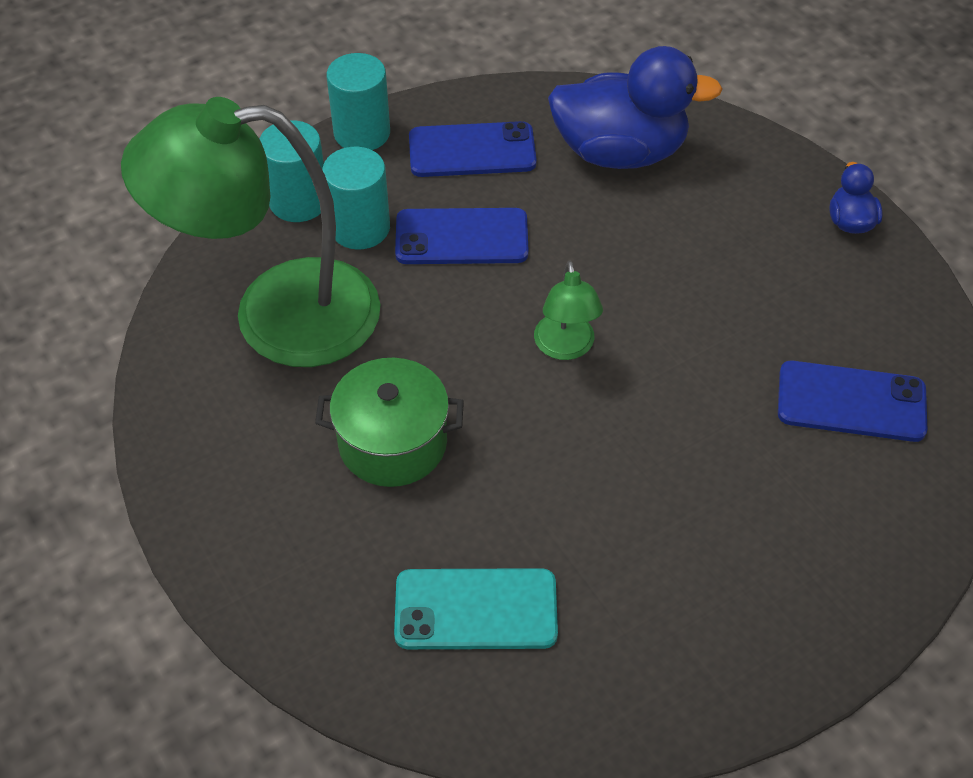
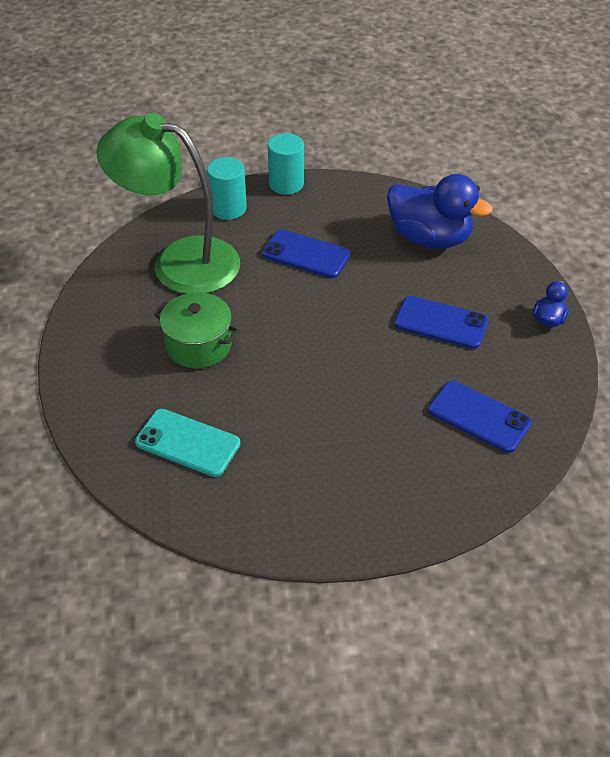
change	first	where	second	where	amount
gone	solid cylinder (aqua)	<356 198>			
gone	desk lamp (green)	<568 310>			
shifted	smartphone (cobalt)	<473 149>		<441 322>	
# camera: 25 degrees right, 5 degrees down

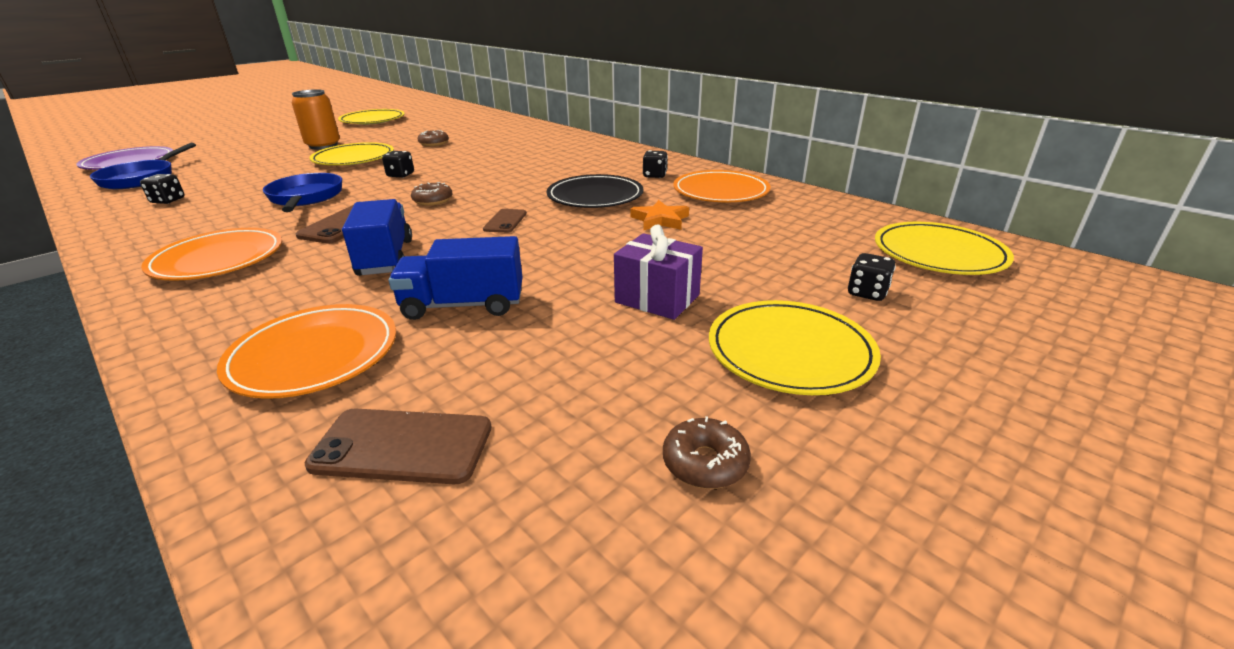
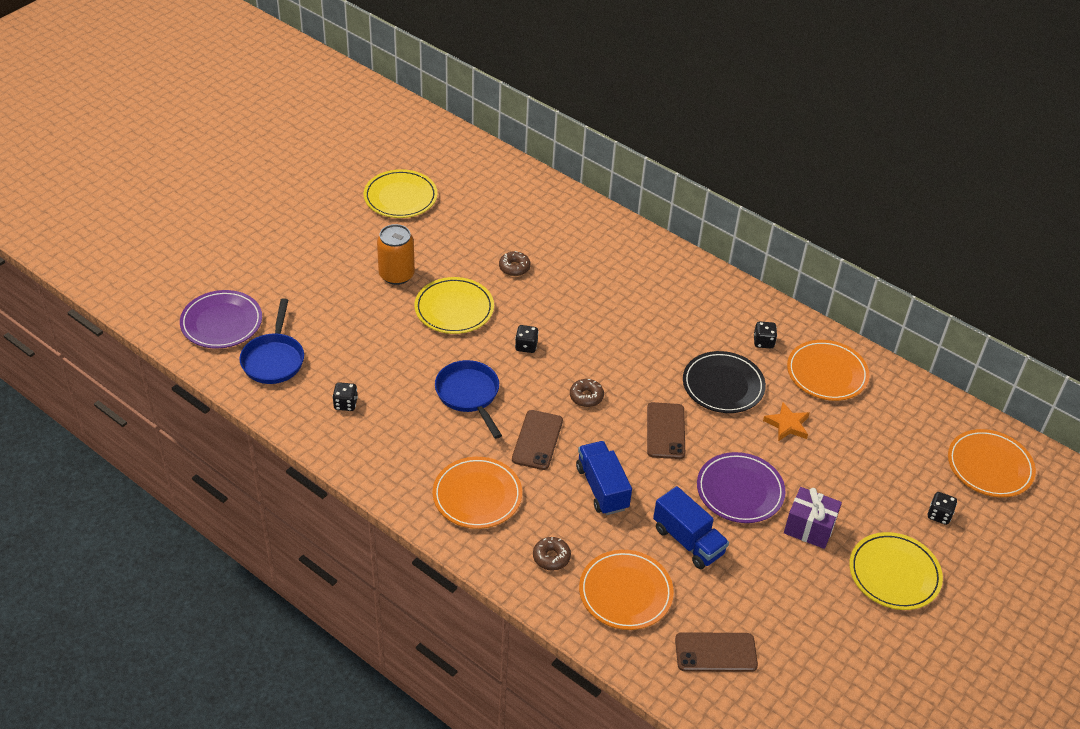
change	first	where	second	where	amount
new			plate (violet)	<741 487>	
shifted	glazed donut (russet)	<707 452>		<552 554>	
repainted	plate (yellow)	<944 248>	plate (bright orange)	<992 463>	
rotated	toy truck (cobalt)	<455 278>		<691 527>	120 degrees counterclockwise
scaled	smartphone (russet)	<505 221>		<666 430>	x1.59
# camera: 10 degrees left, 15 degrees up

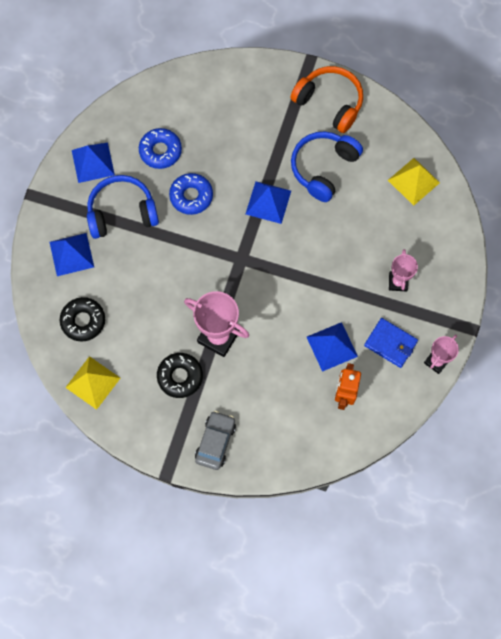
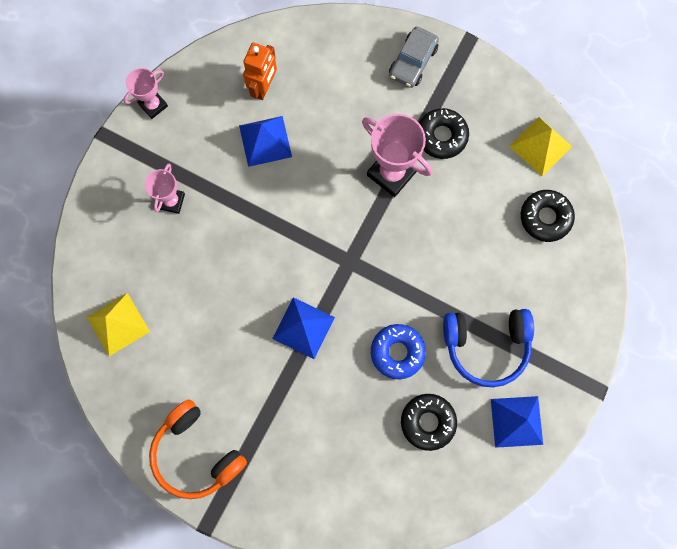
change	first	where	second	where	amount
gone	solid pyramid (cobalt)	<71 254>			
gone	headset (cobalt)	<327 166>			
gone	billfold (cobalt)	<391 343>			
repainted	glazed donut (cobalt)	<160 148>	glazed donut (black)	<429 422>	
# camera: 170 degrees left, 5 degrees up

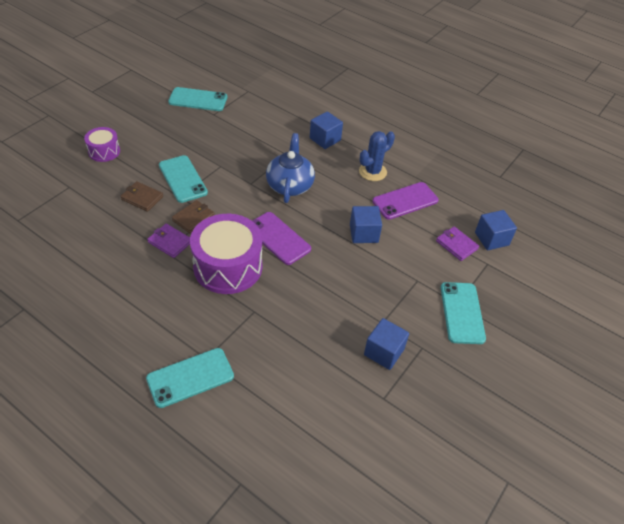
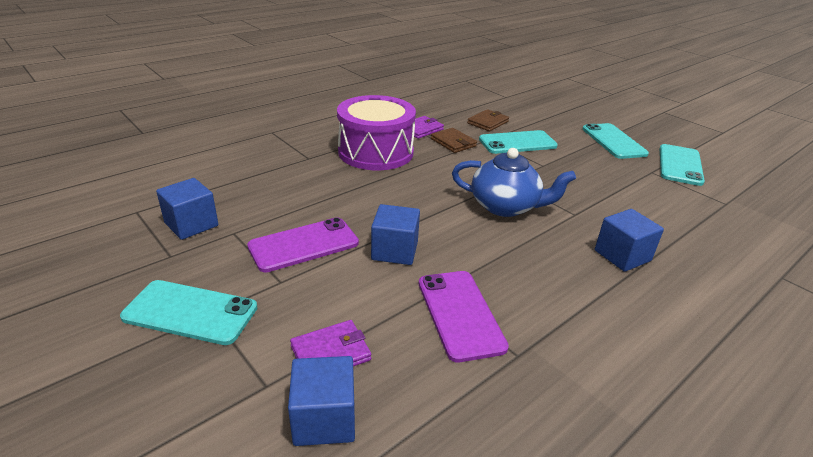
change	first	where	second	where	amount
gone	toy drum (violet)	<102 144>			
gone	prickly plant (cobalt)	<377 156>			
shifted	smartphone (aqua)	<190 378>		<616 141>	
shifted	smartphone (violet)	<281 238>		<303 244>	
# camera: 105 degrees right, 15 degrees down

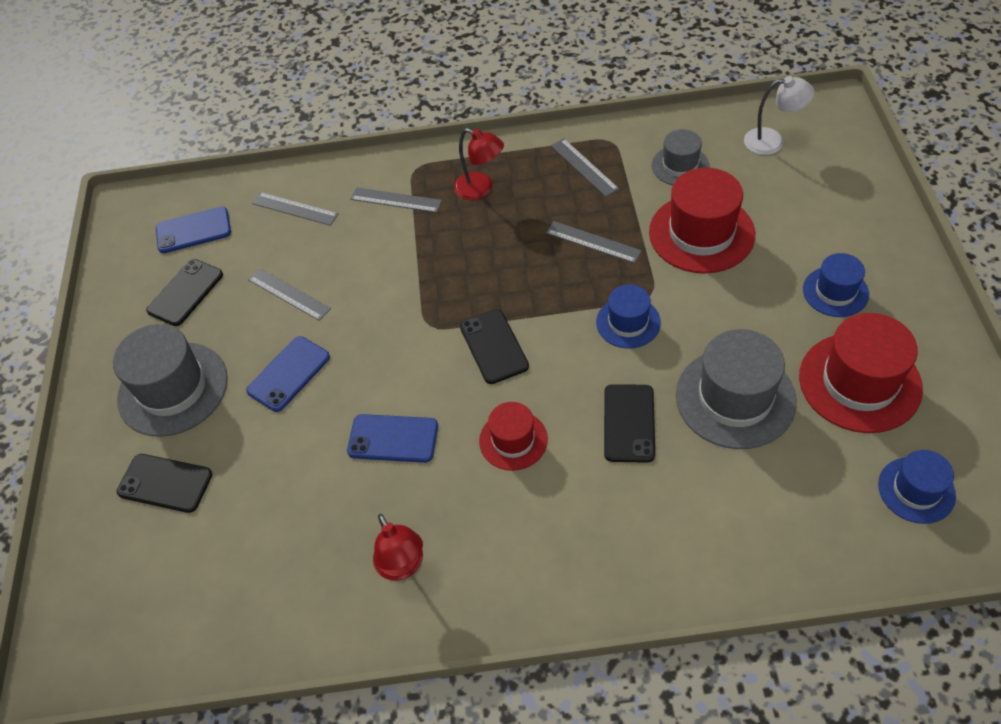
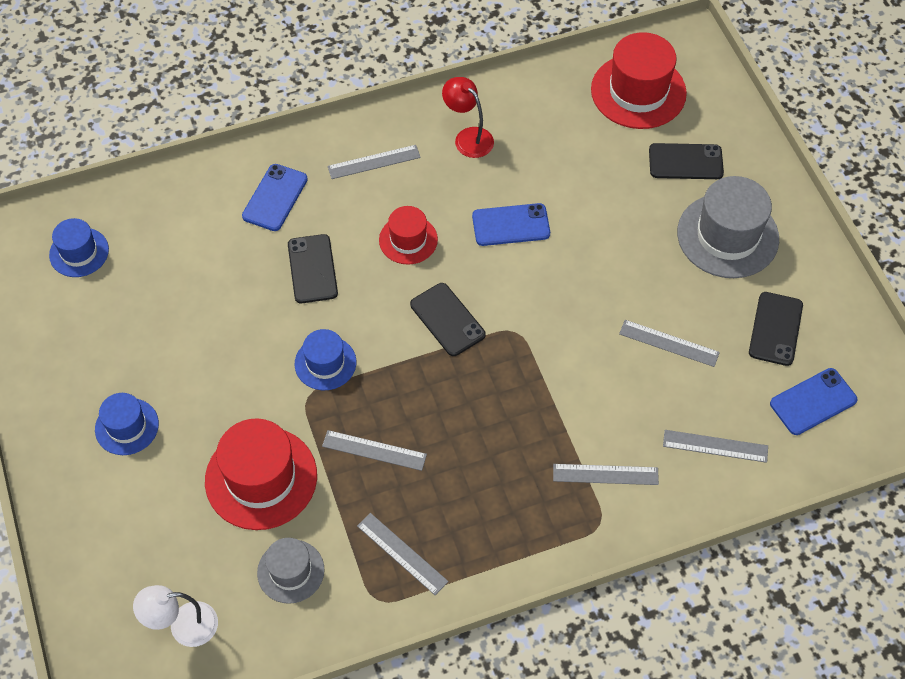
change	first	where	second	where	amount
gone	desk lamp (red)	<479 164>			
gone	tall hat (grey)	<736 389>			
new			ruler (grey)	<374 162>	
shifted	smartphone (cobalt)	<288 374>		<275 197>	
shifted	tall hat (red)	<861 373>		<639 80>	
# camera: 160 degrees right, 5 degrees up

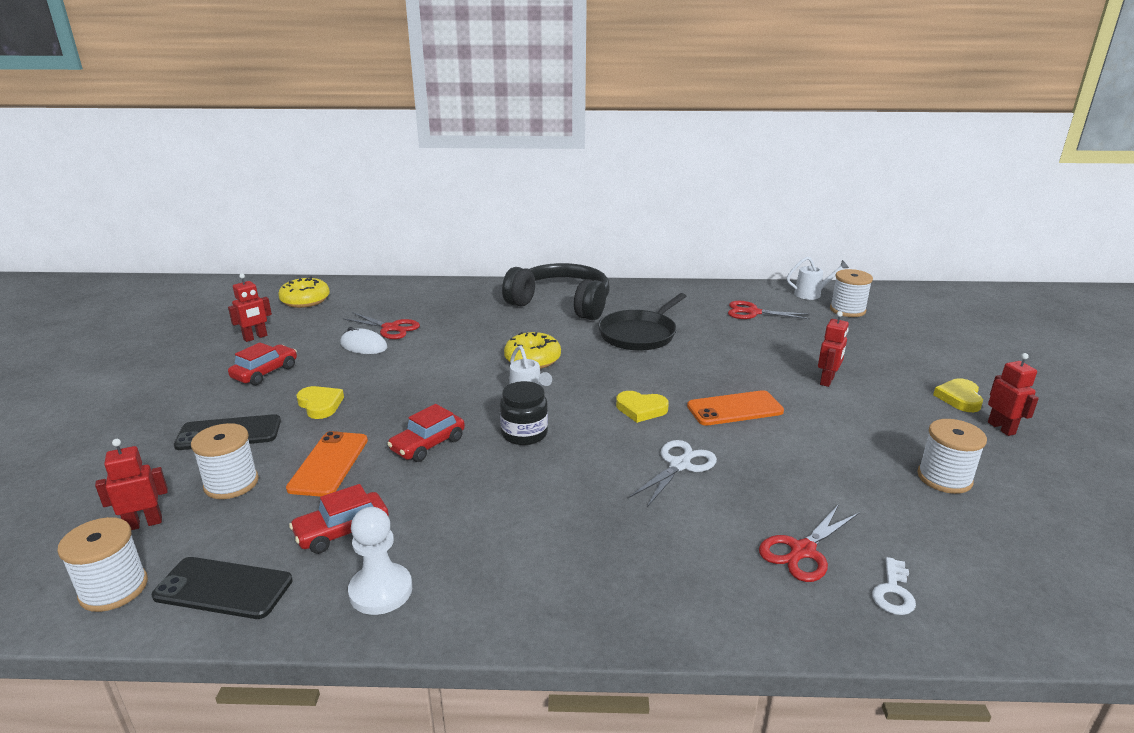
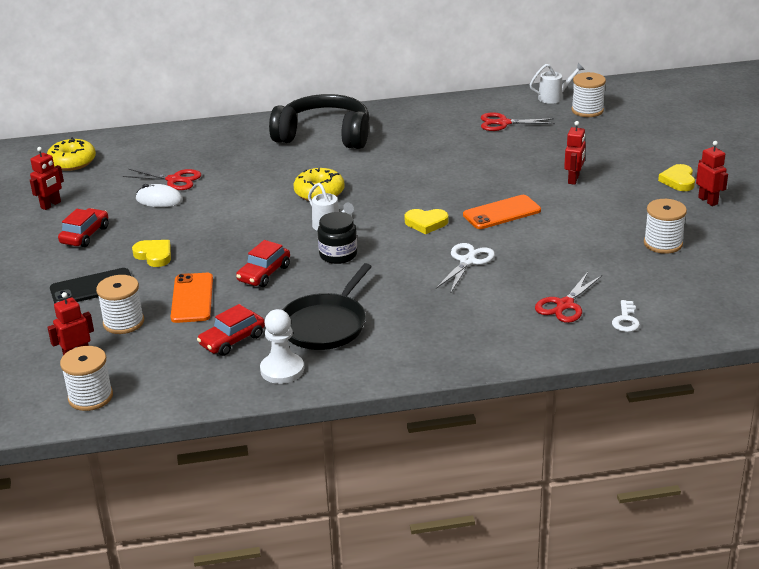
change	first	where	second	where	amount
gone	smartphone (black)	<222 588>			
shifted	pan (black)	<642 322>		<327 306>	
# camera: 10 degrees left, 5 degrees up

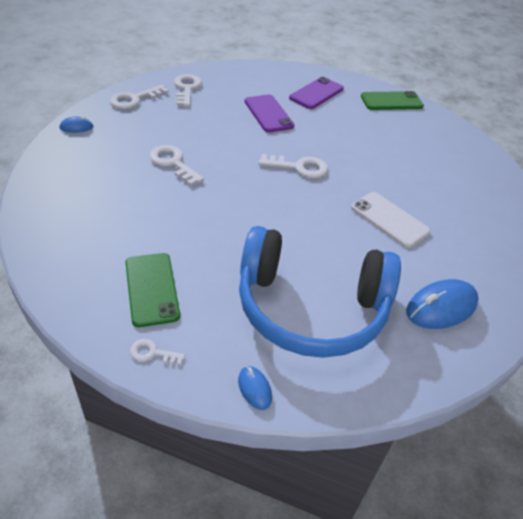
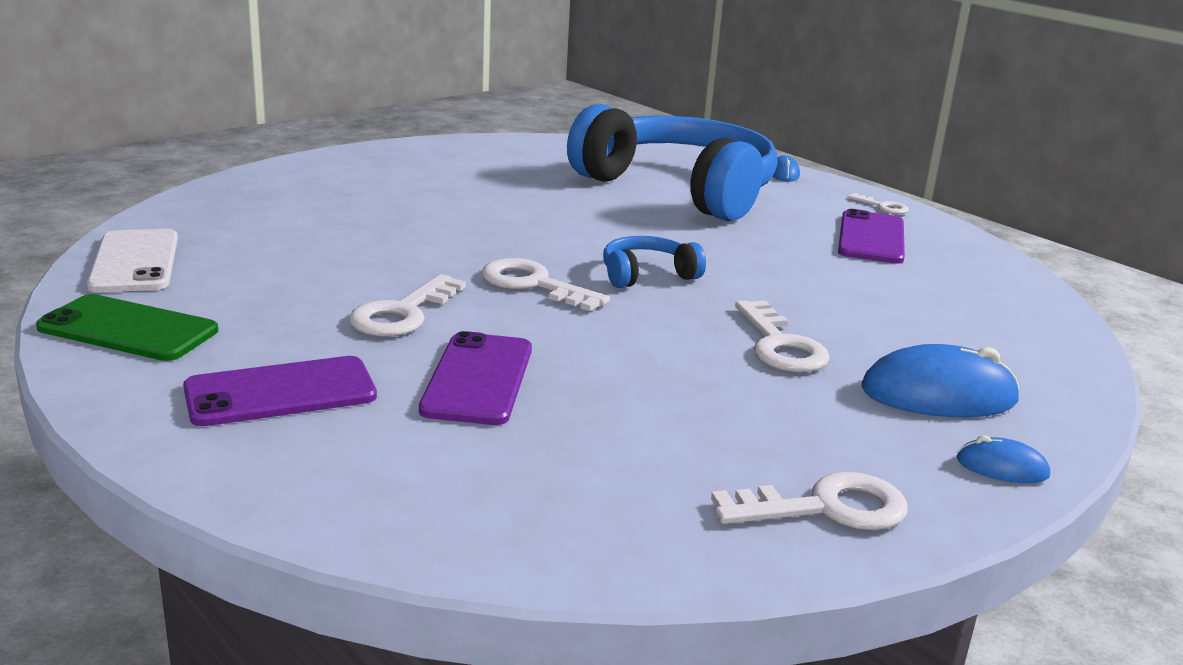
change	first	where	second	where	amount
new			headset (cobalt)	<654 262>	
shifted	door key (pure white)	<188 90>		<407 305>	
shifted	smartphone (pure white)	<391 220>		<132 260>	
shifted	computer mouse (cobalt)	<442 304>		<940 380>	
repainted	smartphone (green)	<152 290>	smartphone (violet)	<871 236>	
# camera: 150 degrees left, 20 degrees down

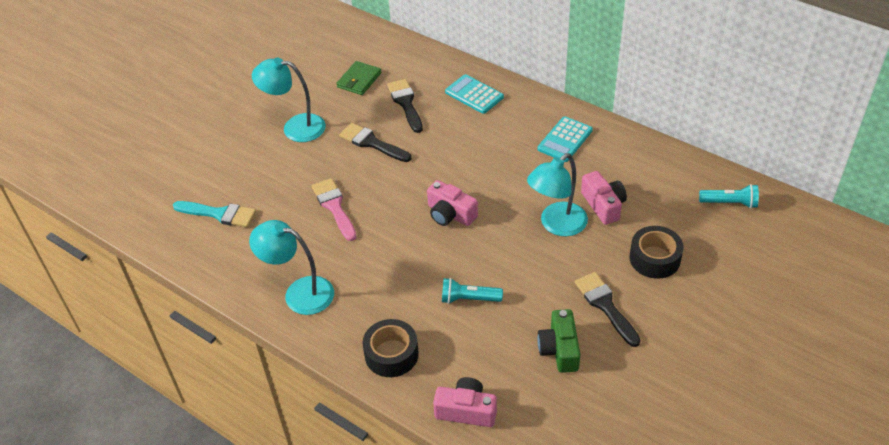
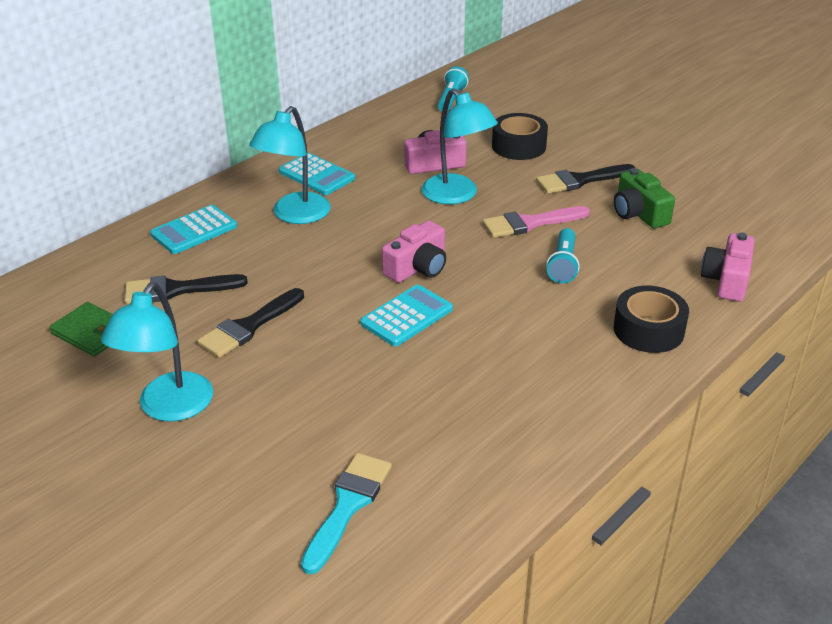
change	first	where	second	where	amount
new			calculator (aqua)	<406 315>	
shifted	desk lamp (aqua)	<291 267>		<290 165>	
shifted	brush (rosy)	<334 209>		<536 222>	
rotated	photo camera (green)	<558 341>		<644 198>	60 degrees clockwise
# camera: 85 degrees left, 10 degrees down

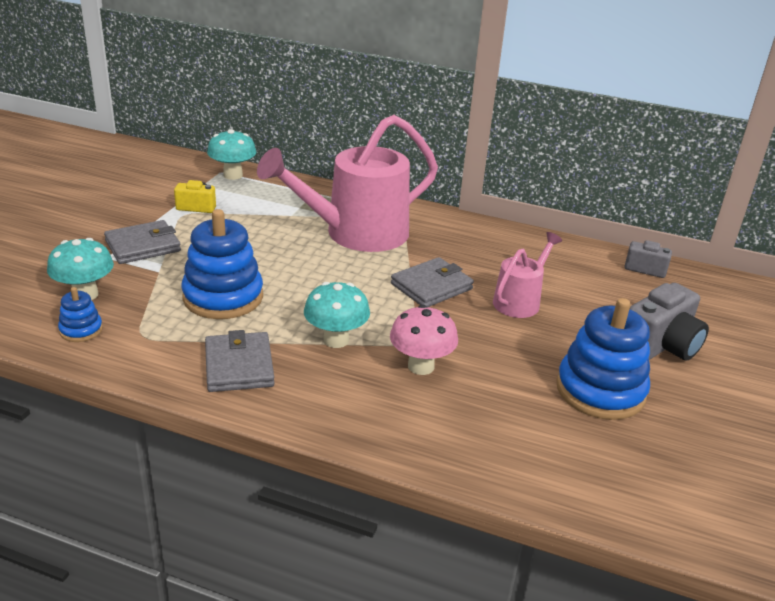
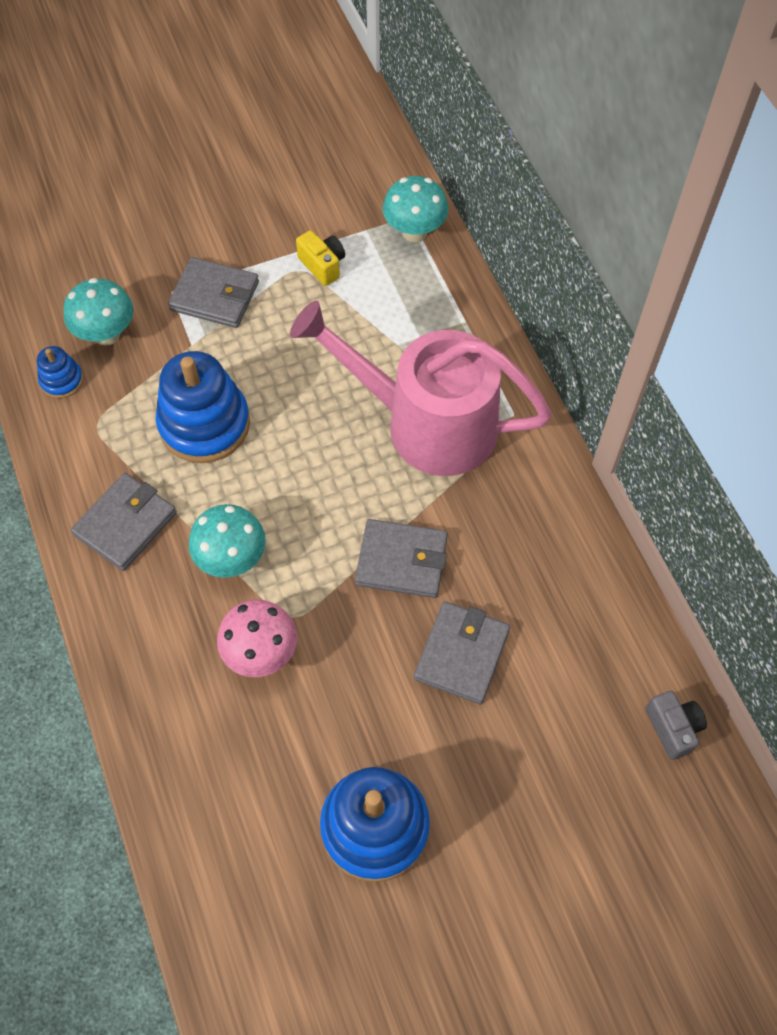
change	first	where	second	where	amount
gone	photo camera (grey)	<669 321>			
swapped	watering can (rosy)	<527 275>	billfold (grey)	<462 652>	
# camera: 50 degrees right, 30 degrees up

